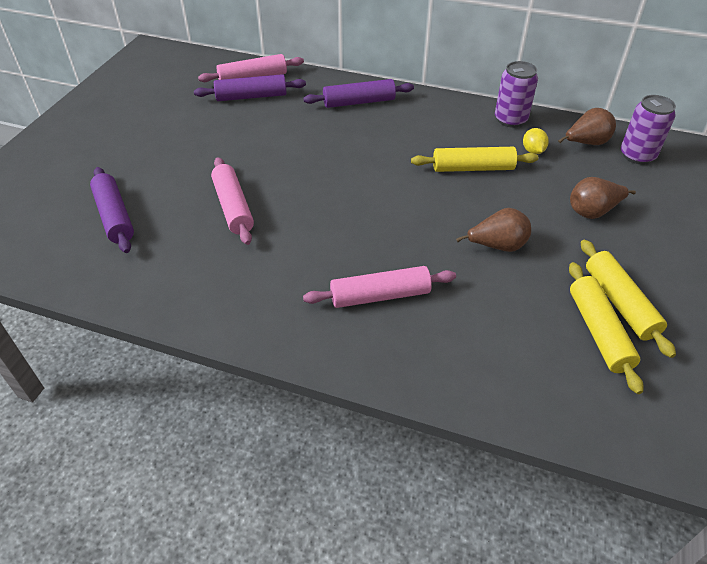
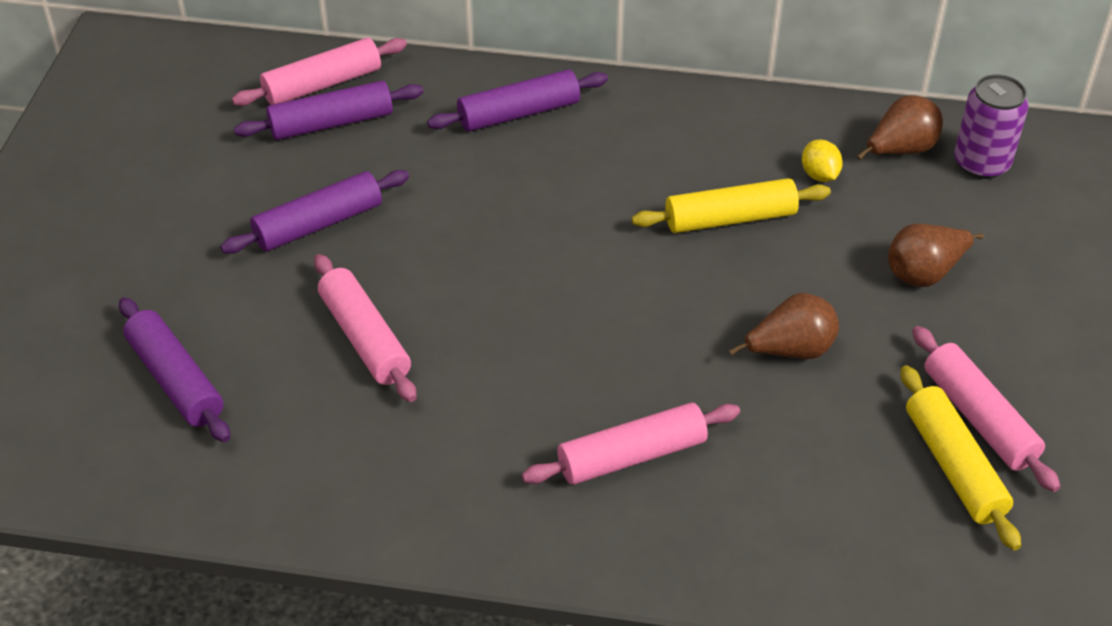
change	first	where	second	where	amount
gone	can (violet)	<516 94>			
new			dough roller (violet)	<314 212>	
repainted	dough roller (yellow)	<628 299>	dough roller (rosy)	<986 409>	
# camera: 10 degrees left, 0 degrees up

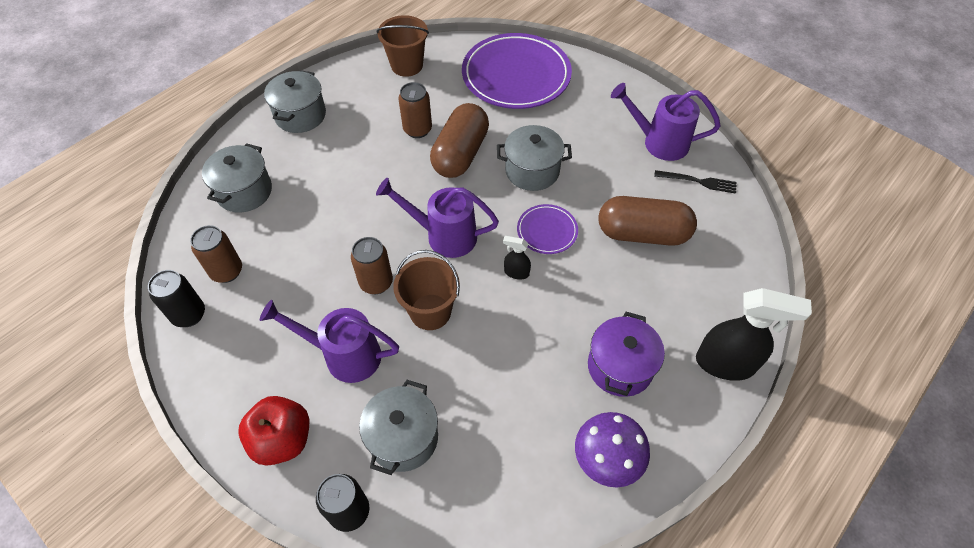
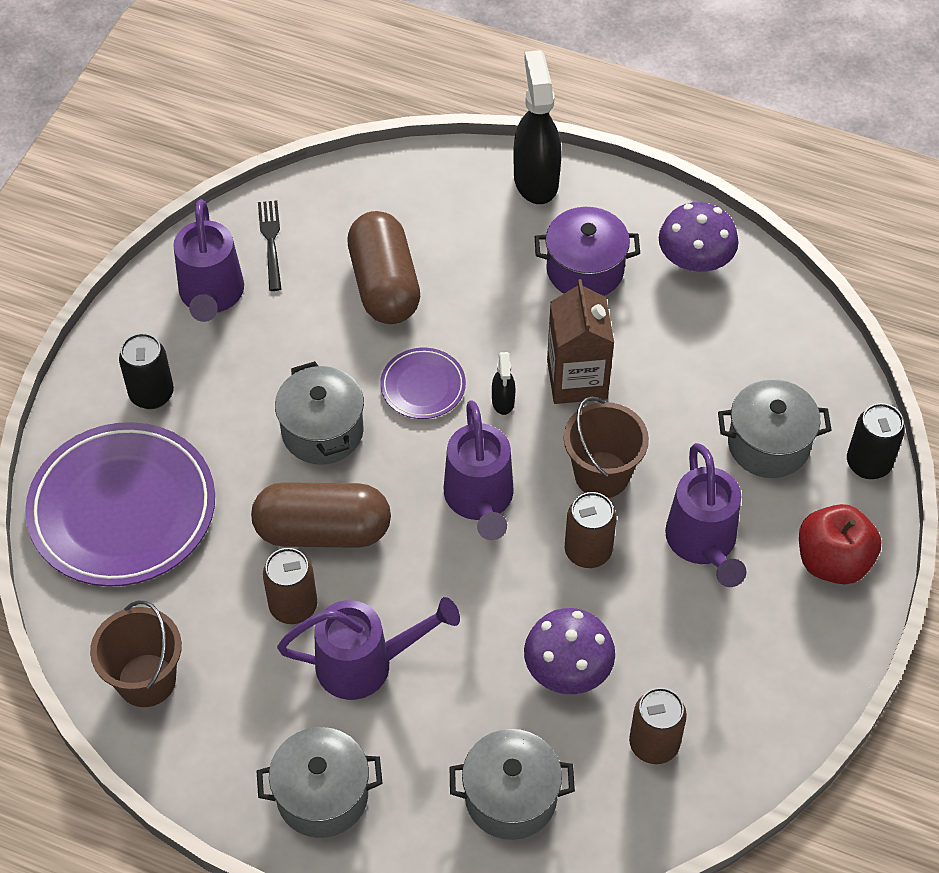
change	first	where	second	where	amount
new			watering can (violet)	<368 648>	
new			toadstool (violet)	<569 651>	
new			milk carton (russet)	<580 341>	
shifted	can (black)	<176 298>		<146 371>	
# camera: 110 degrees left, 0 degrees up

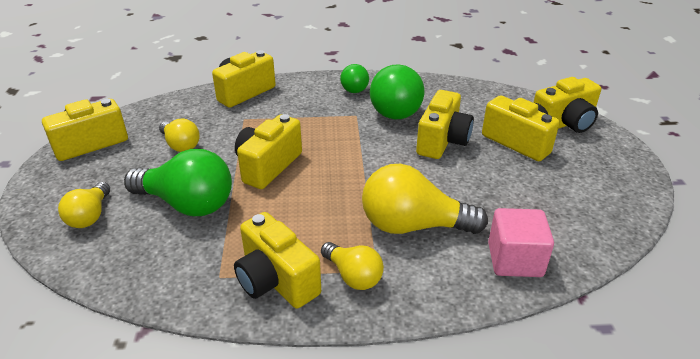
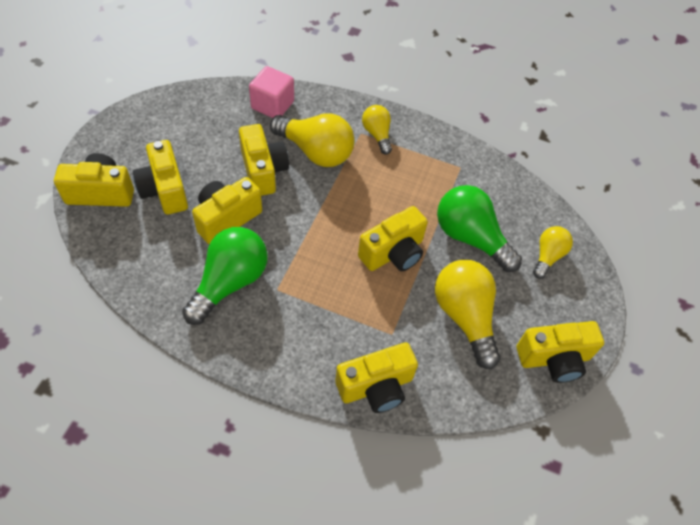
change	first	where	second	where	amount
gone	bulb (green)	<354 78>			
shifted	photo camera (yellow)	<277 260>		<264 160>	
scaled	bulb (yellow)	<179 135>		<468 314>	x1.75
# camera: 160 degrees left, 20 degrees up

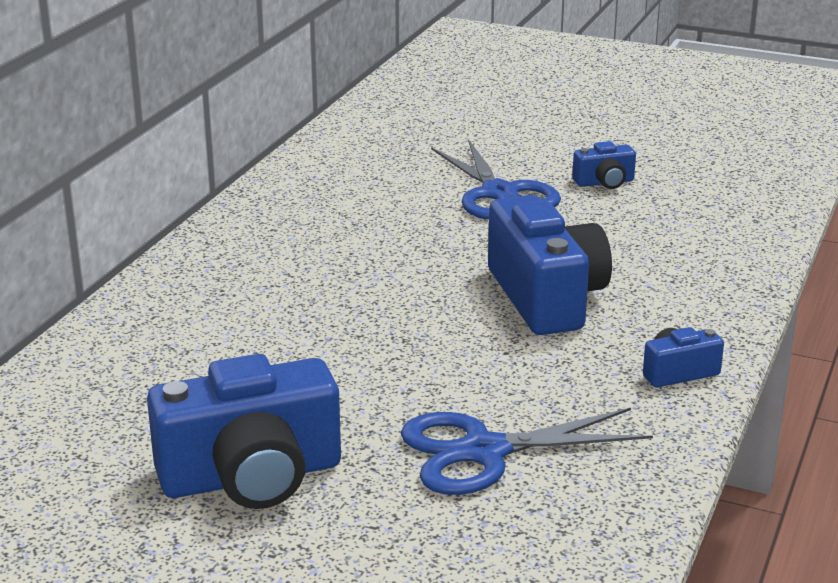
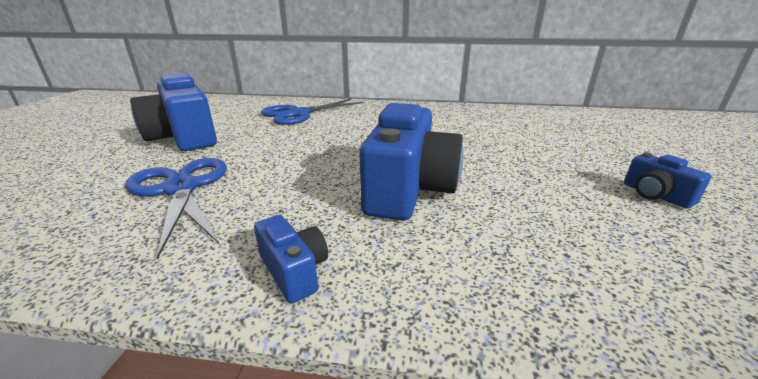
change	first	where	second	where	amount
shifted	scissors (cobalt)	<496 179>		<312 112>	
rotated	photo camera (cobalt)	<550 265>		<411 162>	45 degrees counterclockwise
# camera: 75 degrees right, 0 degrees up

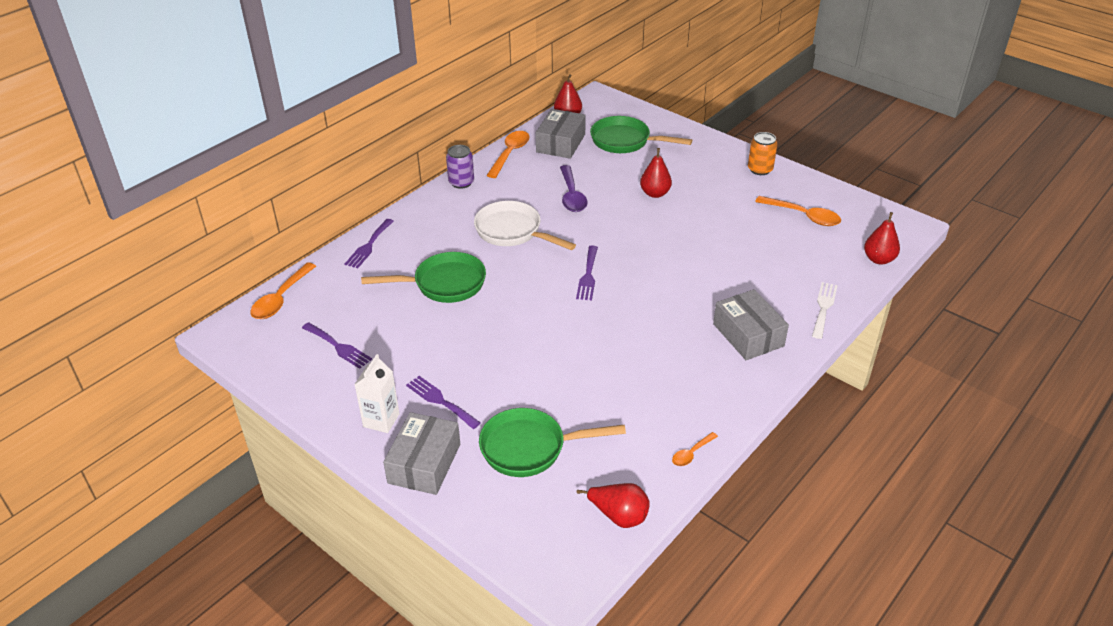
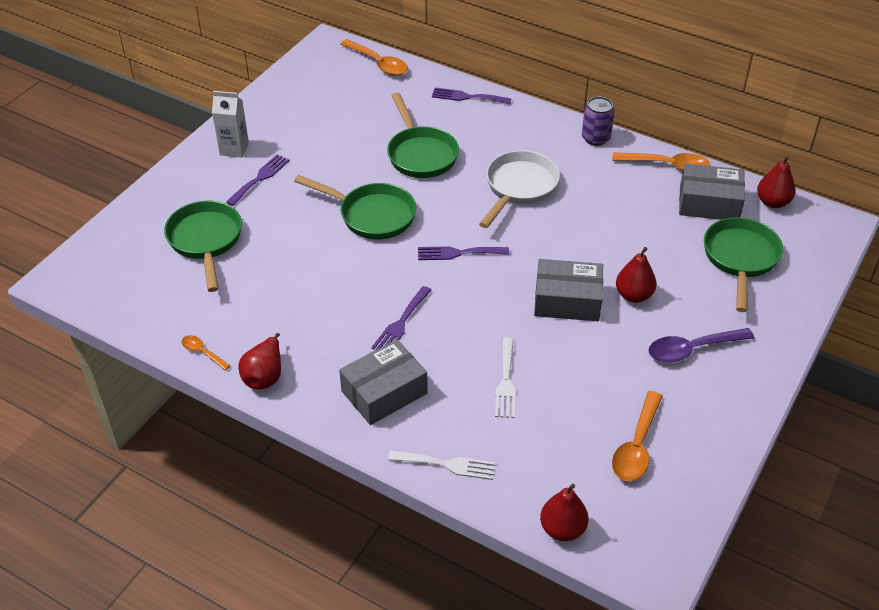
change	first	where	second	where	amount
gone	can (bright orange)	<762 153>			
new			pan (green)	<355 207>	
new			dinner fork (pure white)	<505 377>	
shifted	dinner fork (violet)	<337 345>		<401 318>	
shifted	parcel (grey)	<421 453>		<568 290>	
shifted	teaspoon (violet)	<574 188>		<701 345>	
shifted	pear (red)	<613 505>		<259 361>	
rotated	teaspoon (bright orange)	<283 290>		<374 57>	150 degrees counterclockwise
# camera: 80 degrees right, 5 degrees up

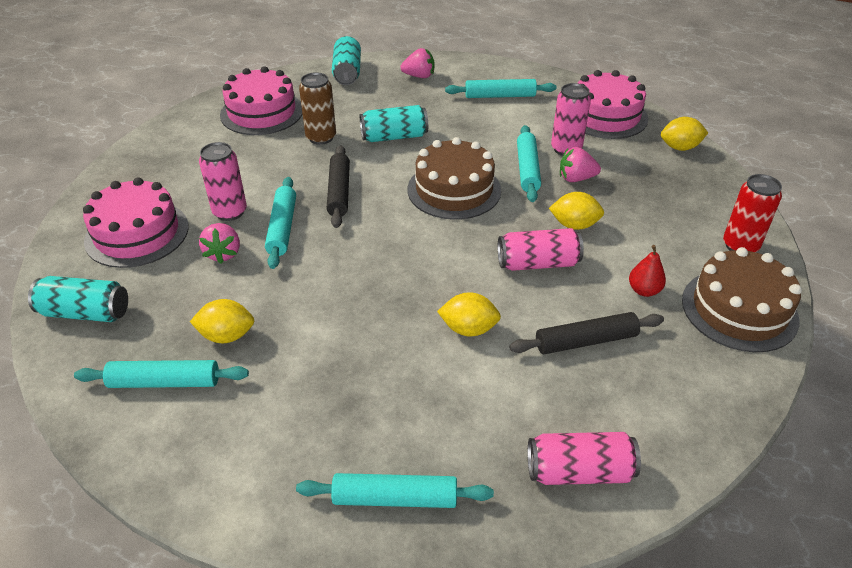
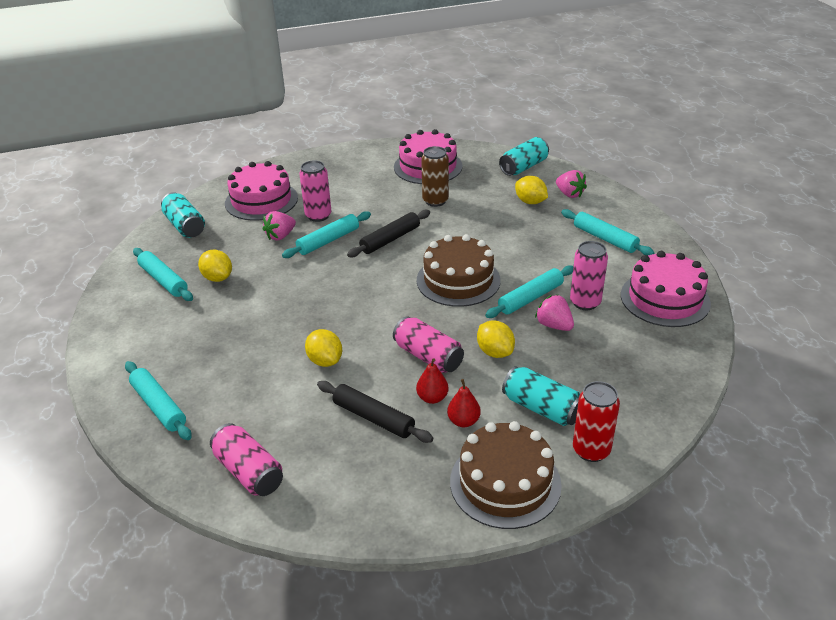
change	first	where	second	where	amount
new			pear (red)	<432 381>	
shifted	can (aqua)	<394 123>		<541 396>	
shifted	lemon (yellow)	<684 134>		<531 190>	
# camera: 50 degrees right, 5 degrees down

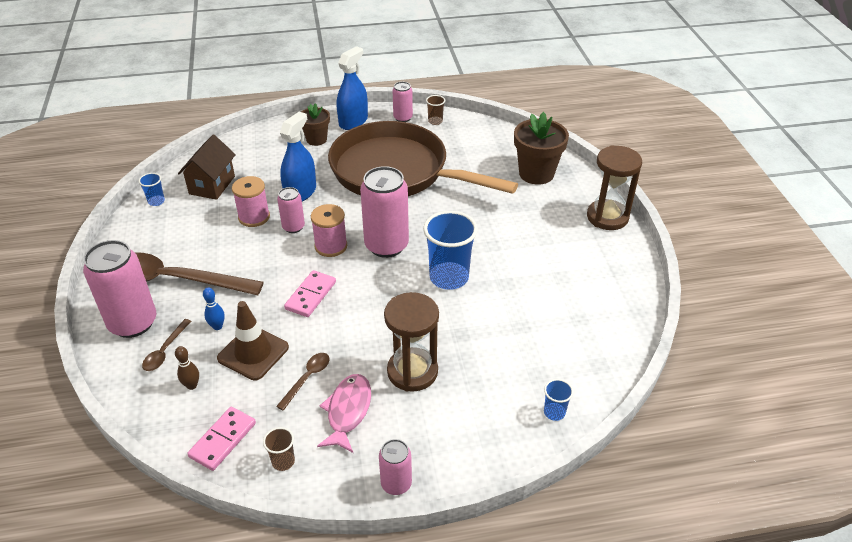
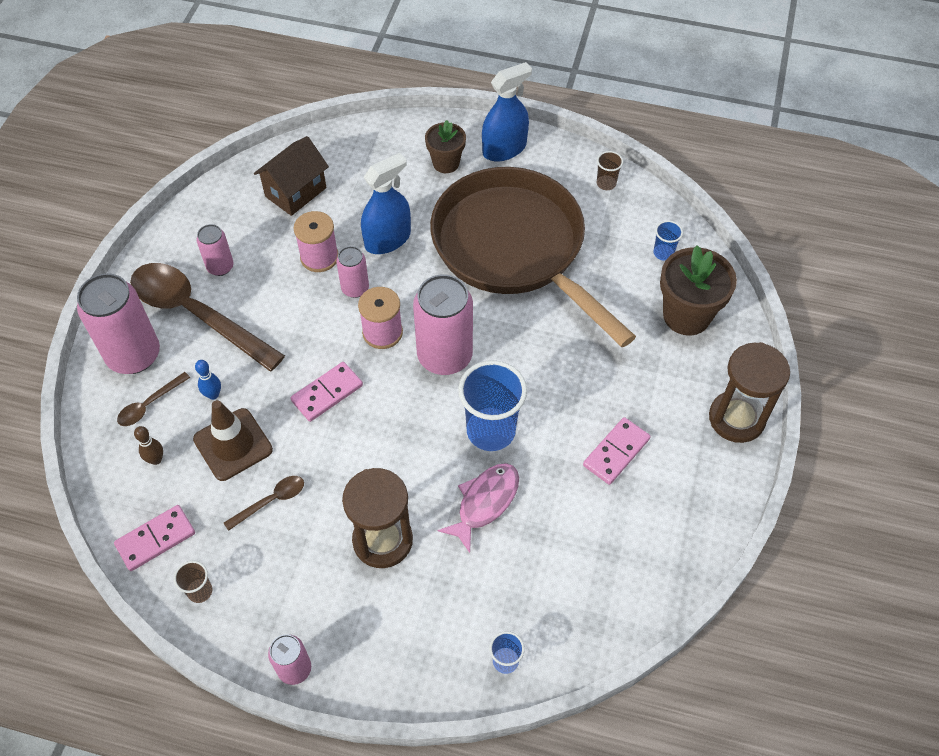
change	first	where	second	where	amount
new			domino piece (rosy)	<616 451>	
shifted	beaker (cobalt)	<151 189>		<668 240>	
shifted	toy fish (rosy)	<344 413>		<478 508>	
shifted	can (rosy)	<402 102>		<215 250>	
# camera: 25 degrees right, 15 degrees up

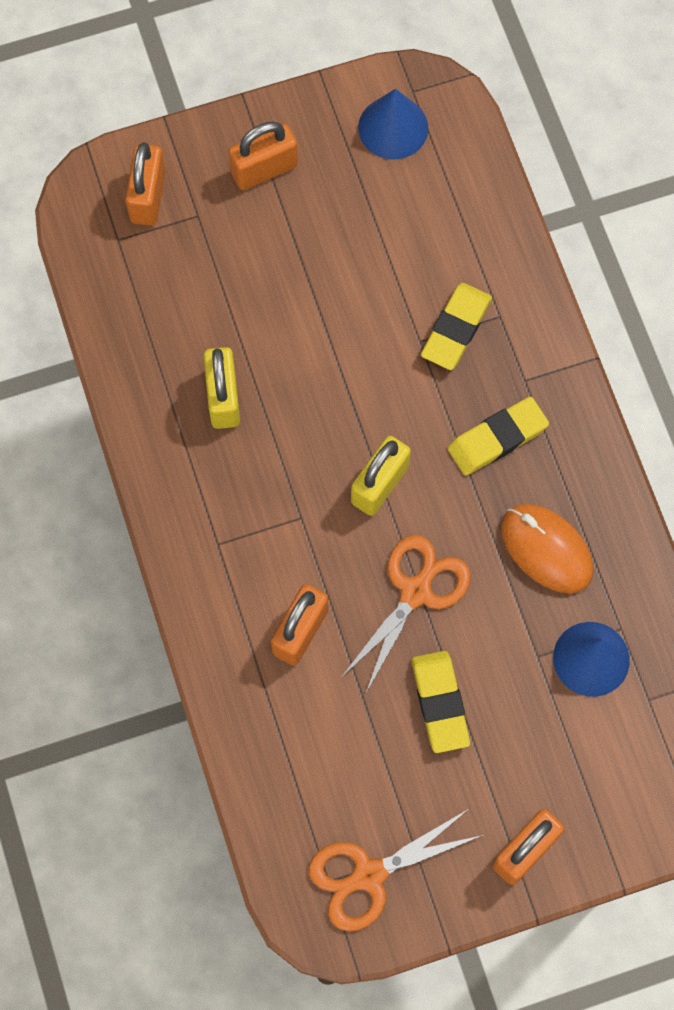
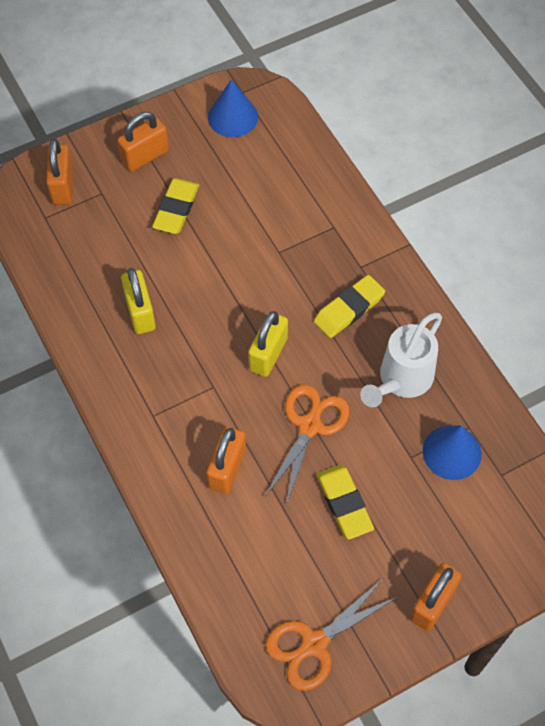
change	first	where	second	where	amount
shifted	pencil eraser (yellow)	<456 326>		<175 206>	
swapped	computer mouse (bright orange)	<547 548>	watering can (pure white)	<401 360>	
# camera: 10 degrees left, 10 degrees down

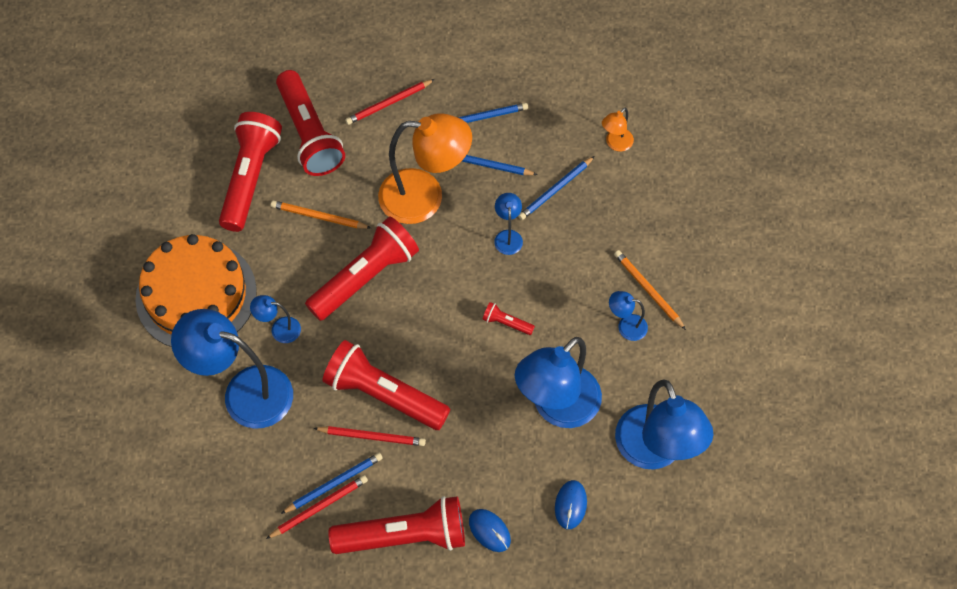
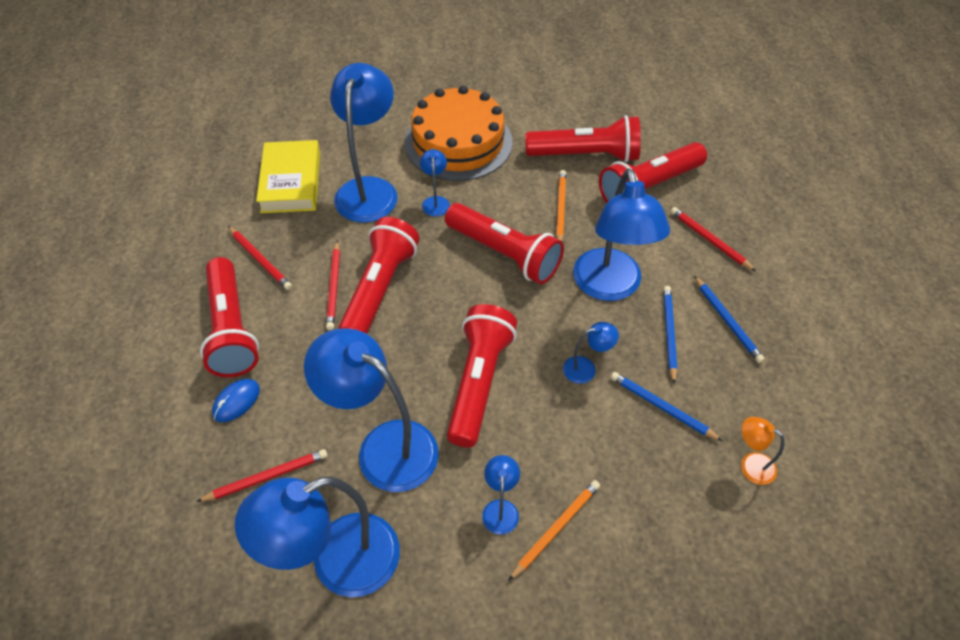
change	first	where	second	where	amount
gone	wooden pencil (cobalt)	<332 483>			
new			hardback (yellow)	<288 176>	
swapped	computer mouse (cobalt)	<571 504>	wooden pencil (red)	<262 475>	
repainted	desk lamp (bright orange)	<425 168>	desk lamp (cobalt)	<621 234>	
scaled	torch (red)	<508 318>		<482 375>	x2.40
# camera: 80 degrees right, 10 degrees down

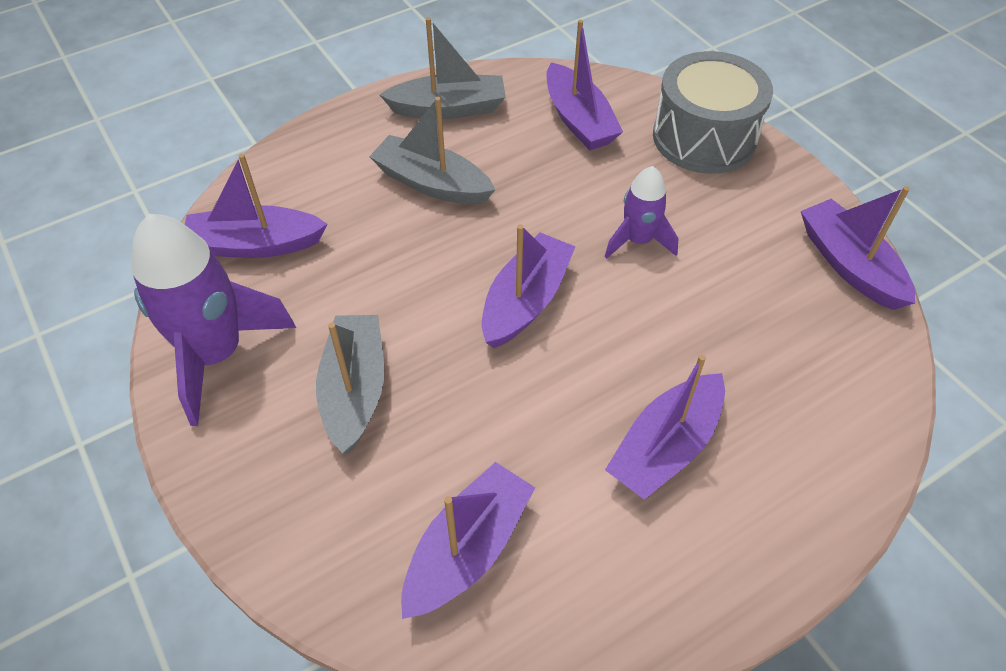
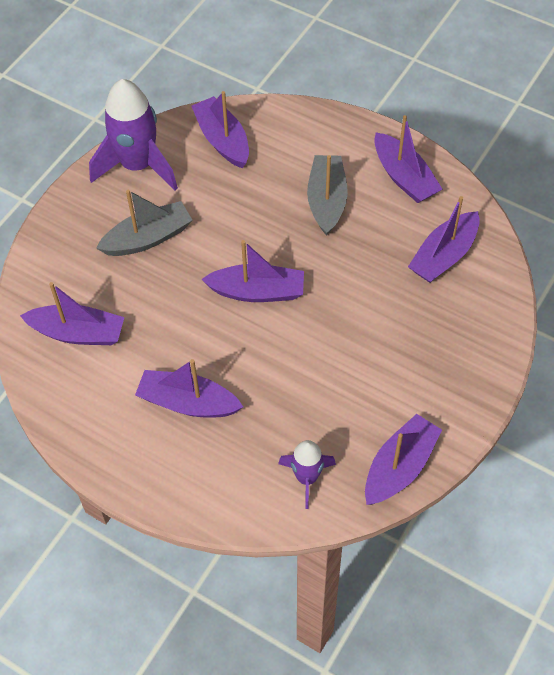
change	first	where	second	where	amount
gone	toy drum (grey)	<713 112>			
shifted	toy rocket (violet)	<641 212>		<307 474>	
repainted	toy boat (grey)	<443 68>	toy boat (violet)	<408 159>	
# camera: 65 degrees right, 5 degrees up

